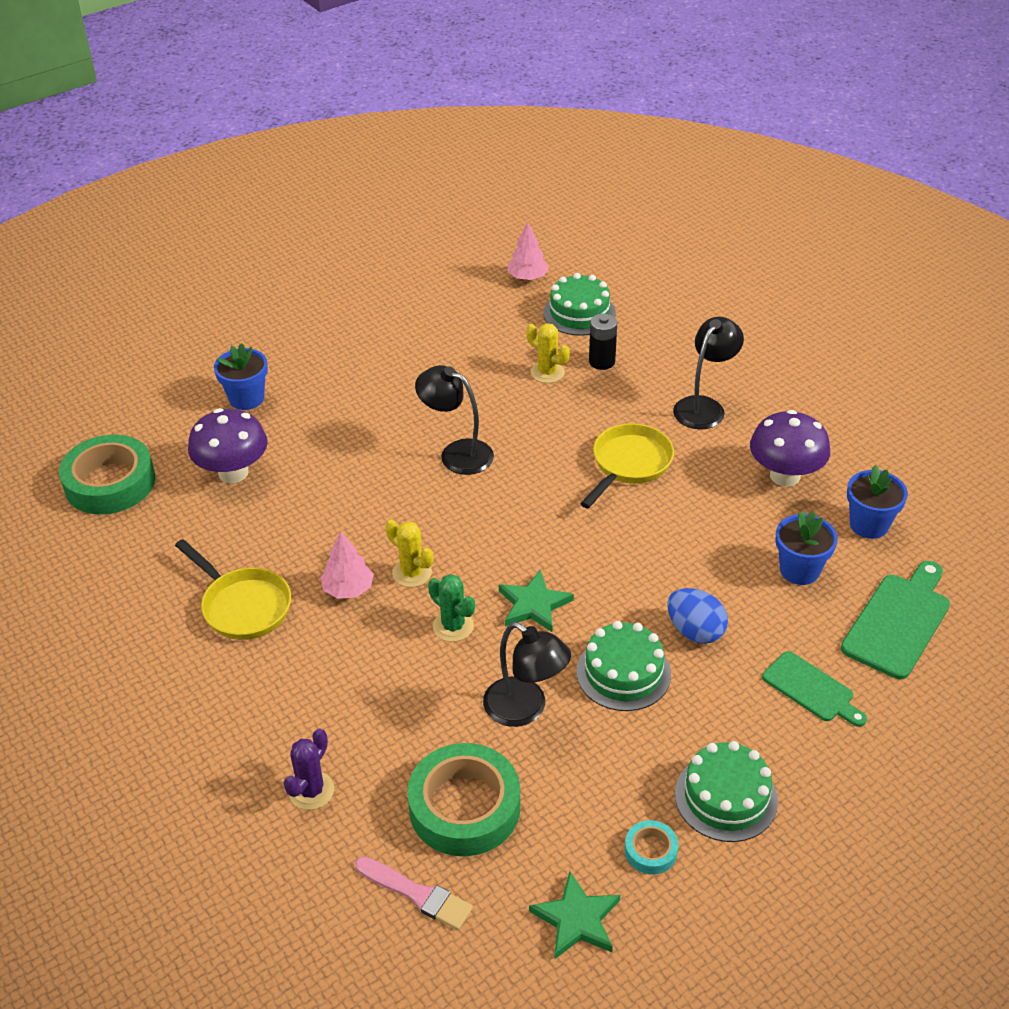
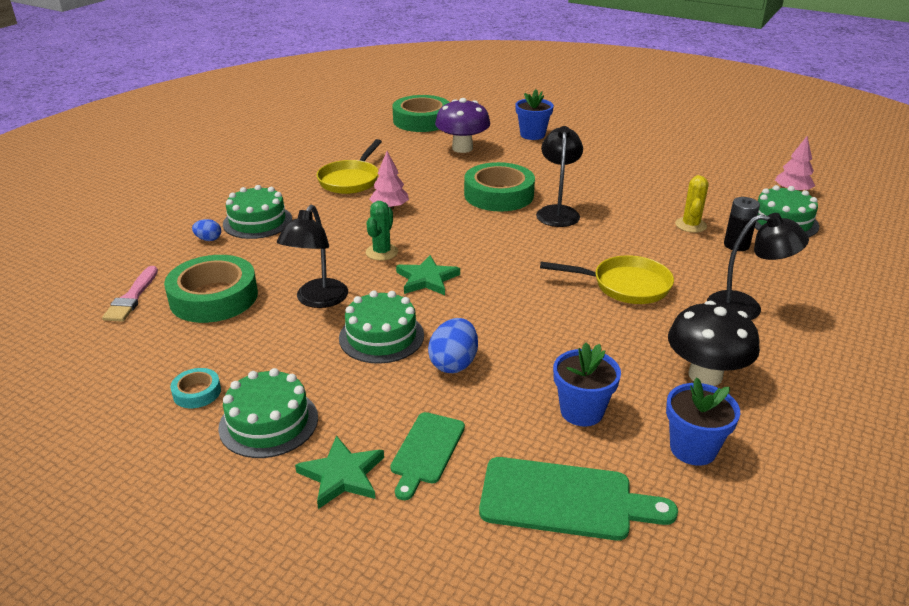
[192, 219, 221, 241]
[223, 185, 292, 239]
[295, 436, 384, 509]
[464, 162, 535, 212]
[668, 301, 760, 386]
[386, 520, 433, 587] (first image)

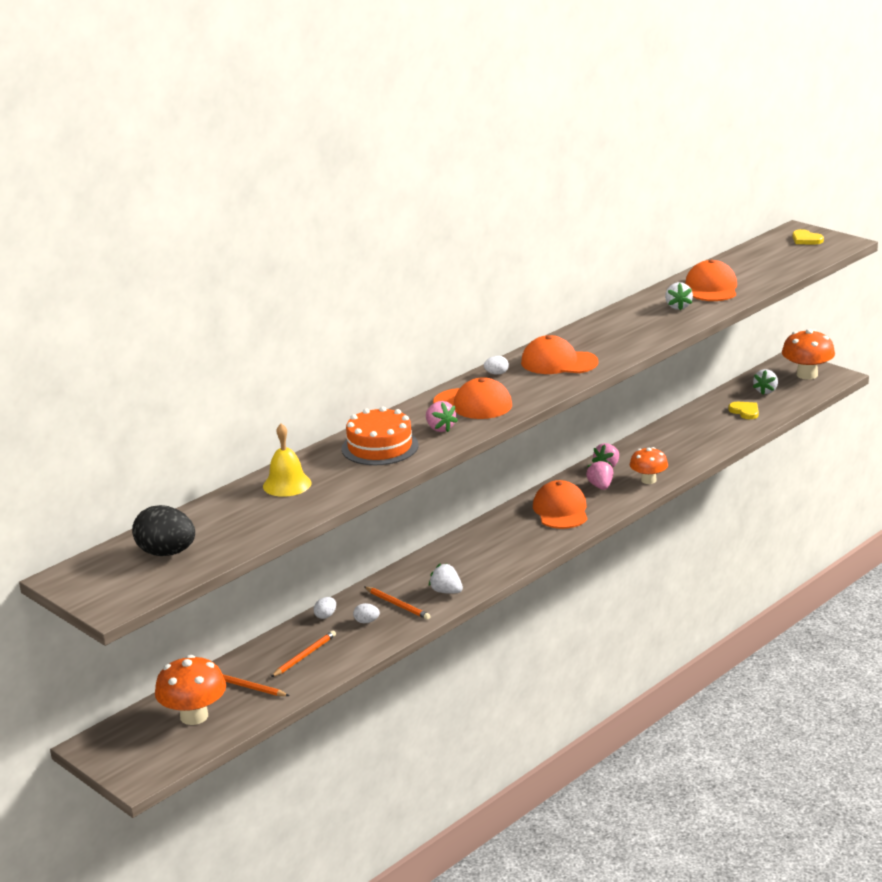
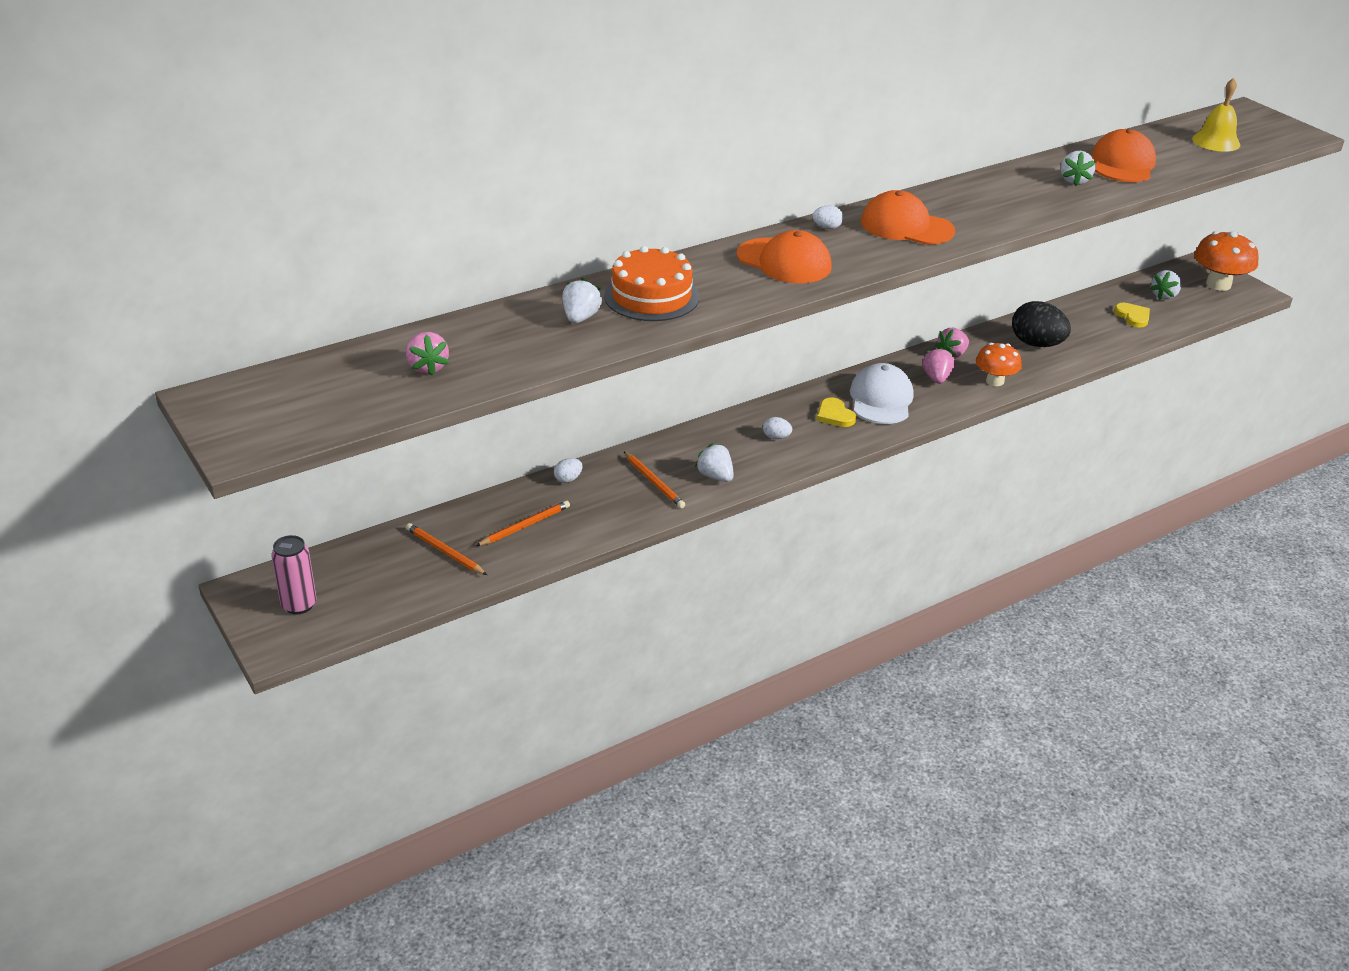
[271, 535, 316, 614]
[406, 332, 449, 376]
[562, 278, 602, 323]
[763, 417, 792, 439]
[817, 397, 856, 427]
[850, 363, 913, 424]
[1012, 301, 1071, 347]
[1192, 78, 1240, 152]
[155, 655, 226, 725] (first image)

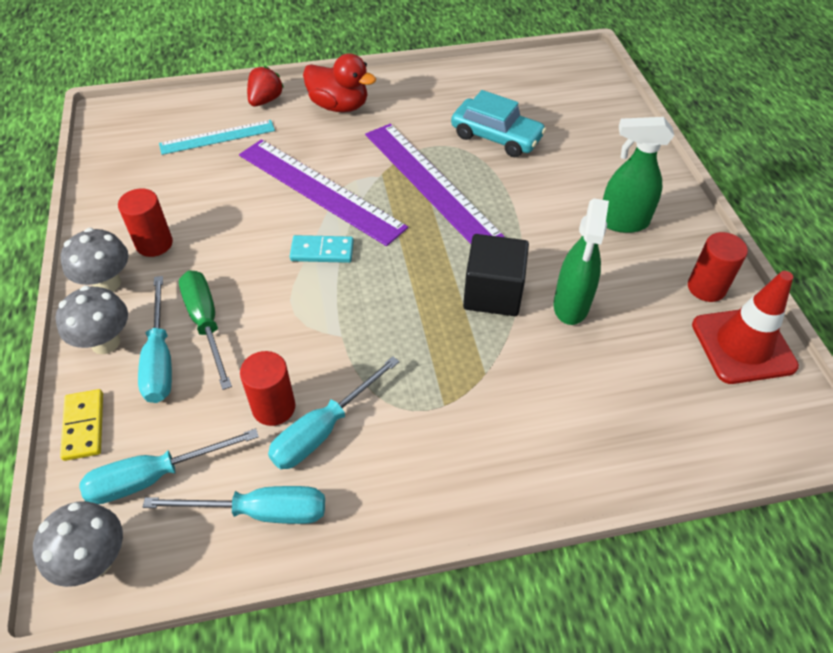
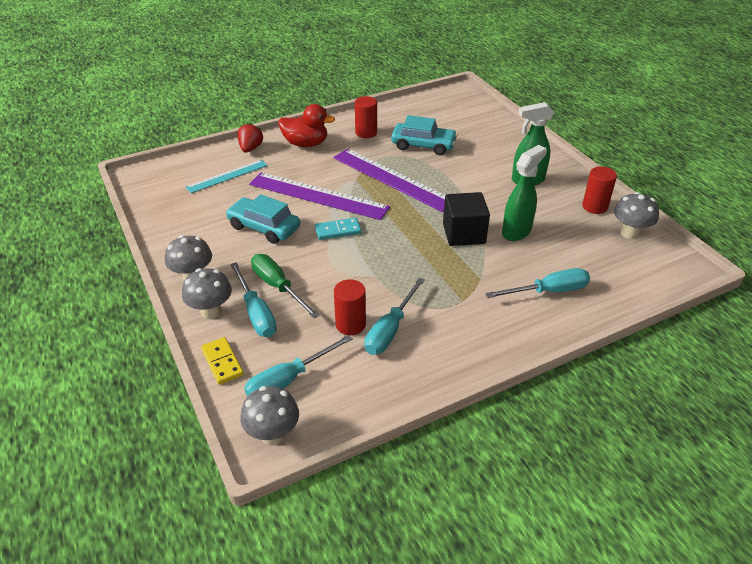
[226, 194, 300, 244]
[355, 96, 377, 138]
[485, 268, 590, 298]
[502, 145, 547, 241]
[614, 192, 659, 239]

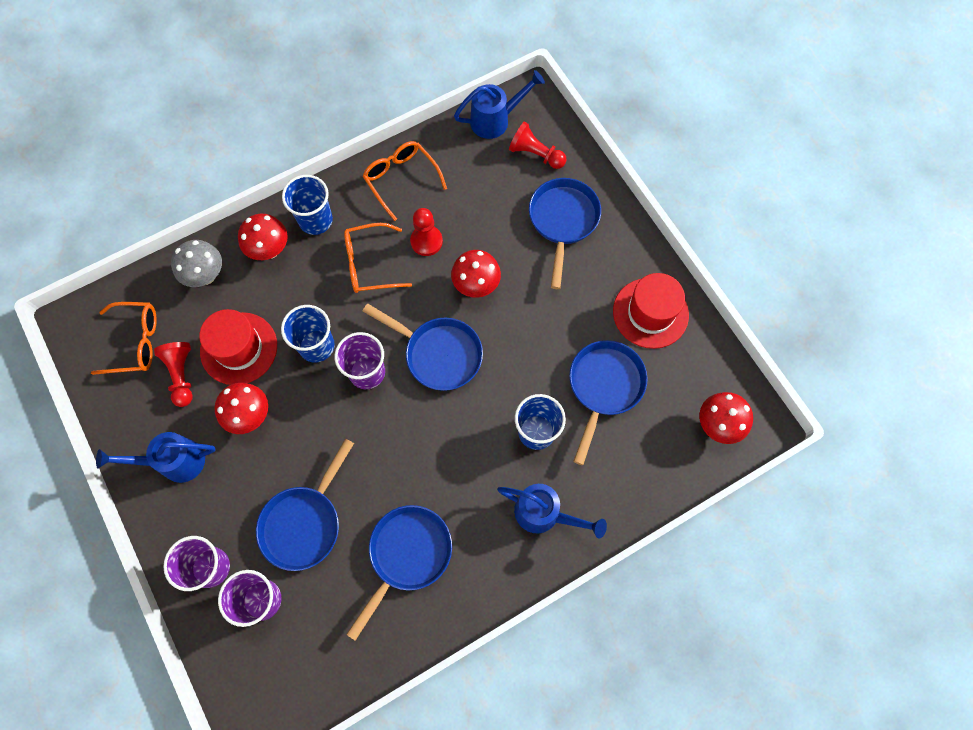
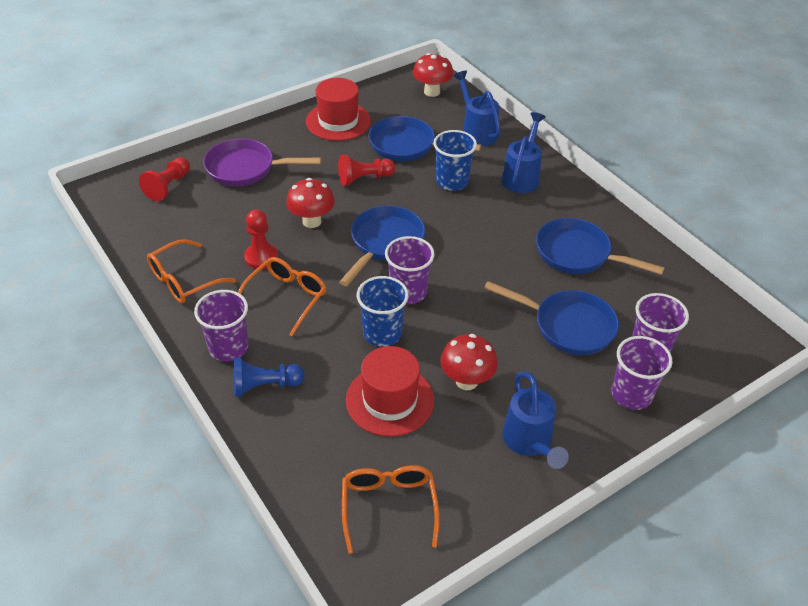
[194, 290, 248, 362]
[203, 139, 322, 187]
[234, 358, 305, 397]
[238, 257, 326, 336]
[338, 155, 395, 186]
[453, 70, 501, 146]
[171, 240, 222, 287] (first image)

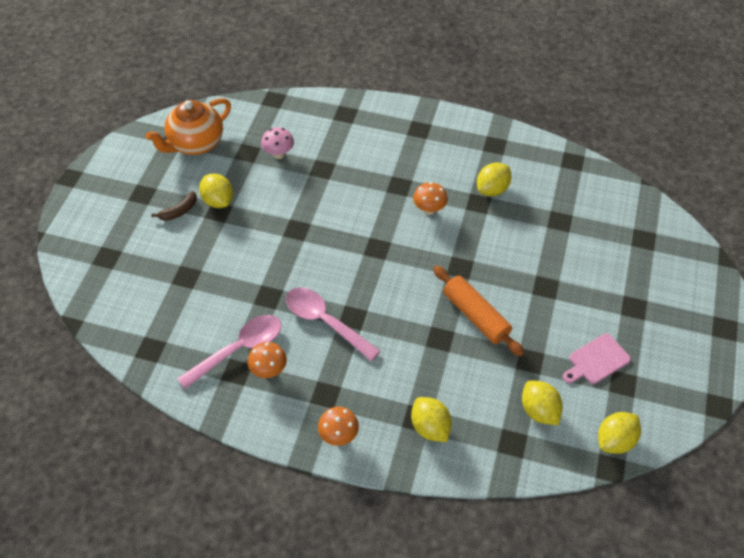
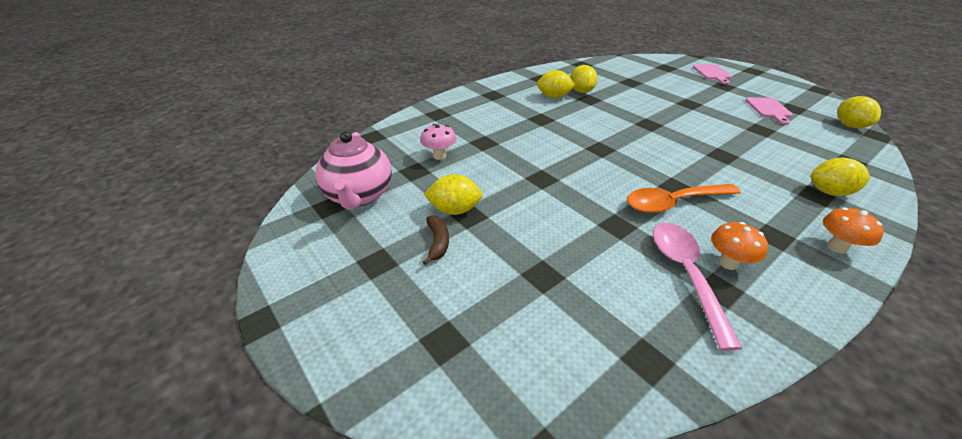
[315, 131, 392, 210]
[537, 70, 576, 98]
[627, 184, 741, 213]
[693, 64, 732, 85]
[413, 182, 448, 215] (first image)
[433, 265, 524, 357] (first image)

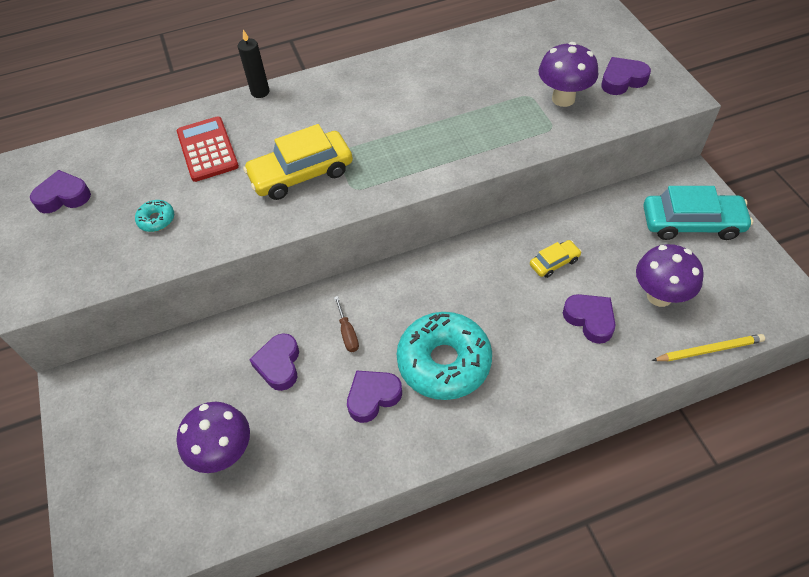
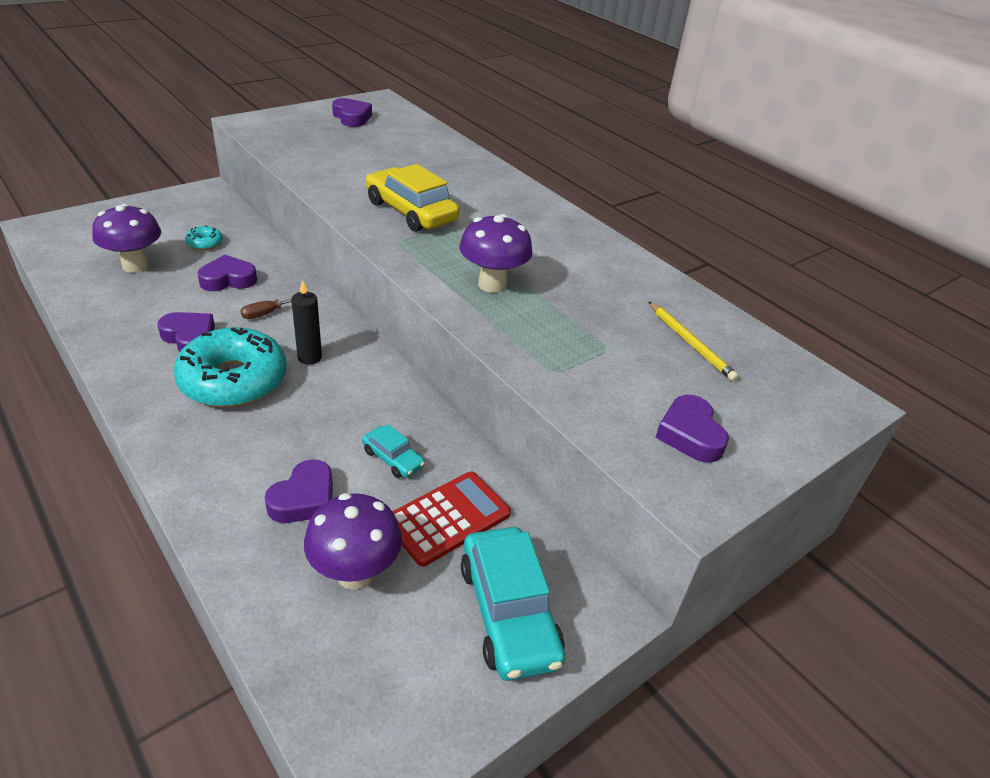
[185, 225, 223, 250]
[291, 280, 322, 365]
[362, 424, 425, 478]
[392, 472, 511, 566]
[459, 214, 533, 293]
[649, 302, 739, 382]
[655, 395, 729, 463]

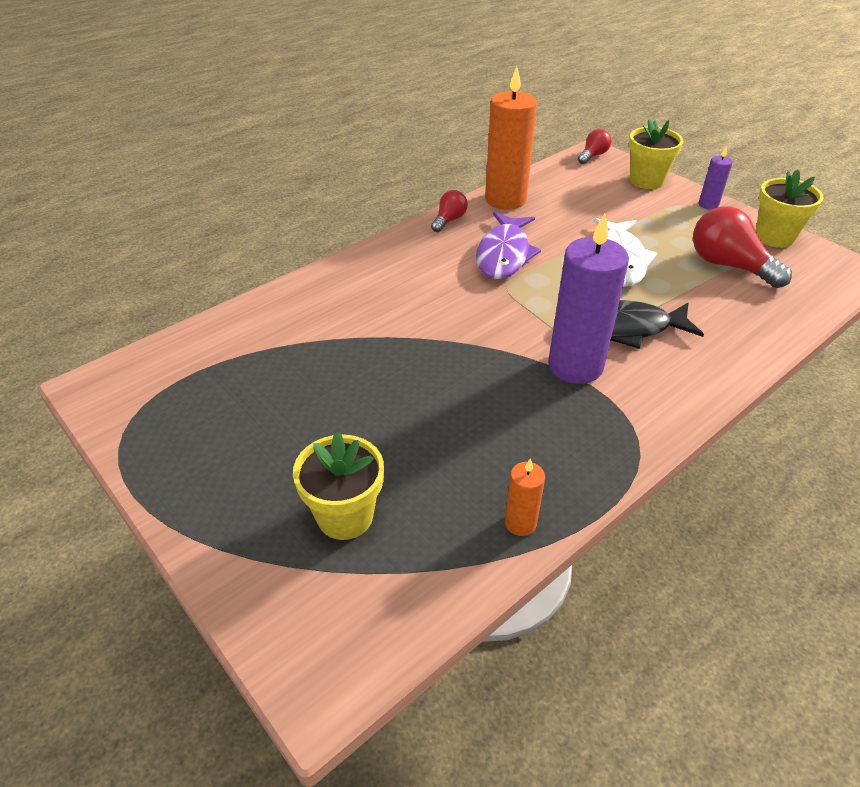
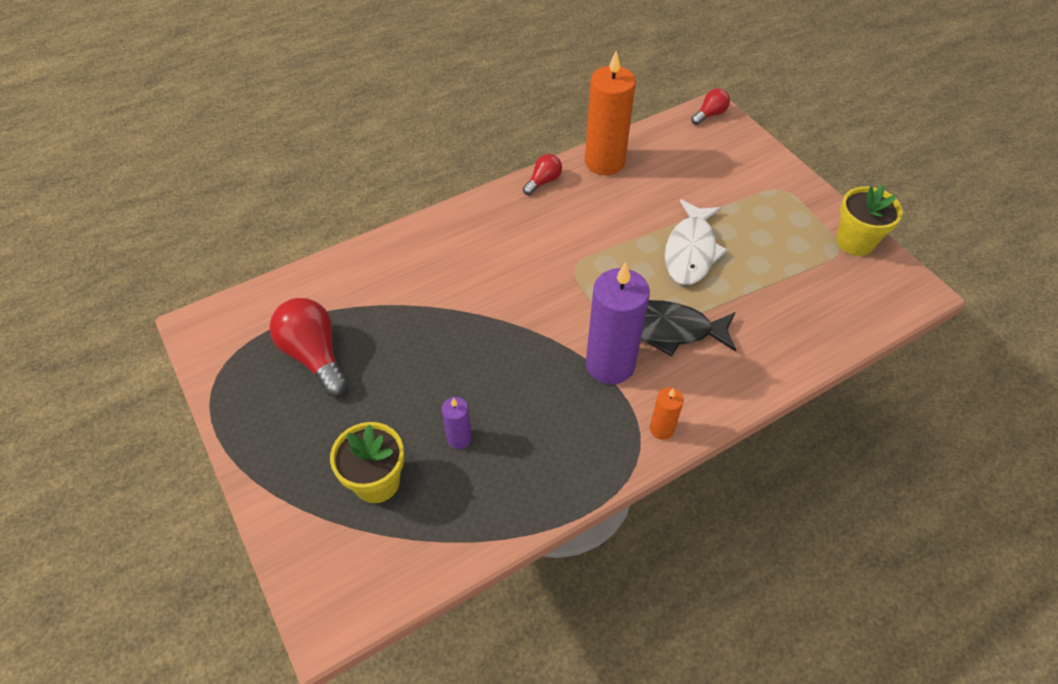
[270, 298, 348, 396]
[442, 397, 472, 449]
[650, 388, 684, 440]
[476, 212, 541, 279] (first image)
[629, 118, 683, 189] (first image)

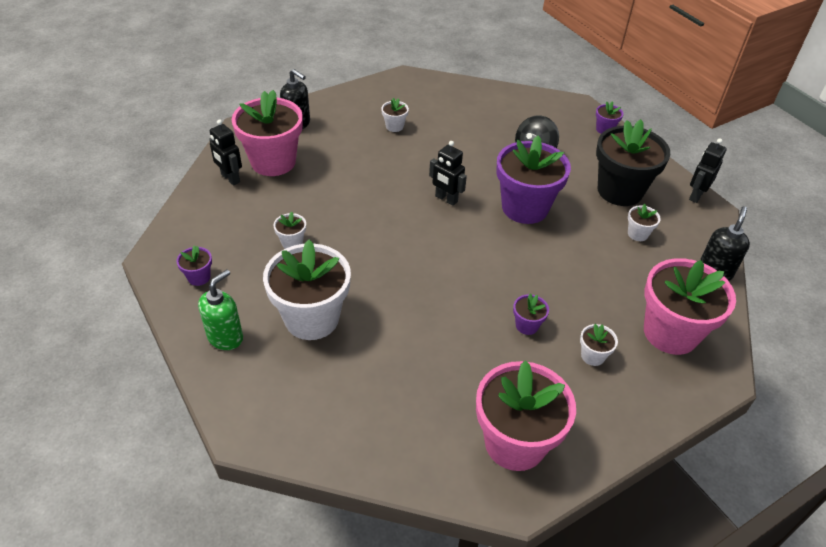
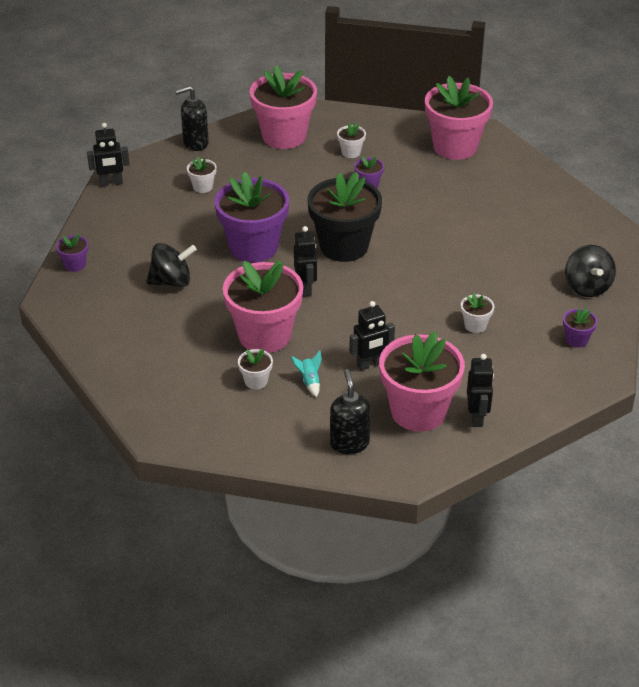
[223, 260, 303, 353]
[291, 351, 322, 397]
[307, 172, 382, 262]
[349, 301, 395, 370]
[565, 245, 616, 297]
[263, 239, 351, 340] (first image)

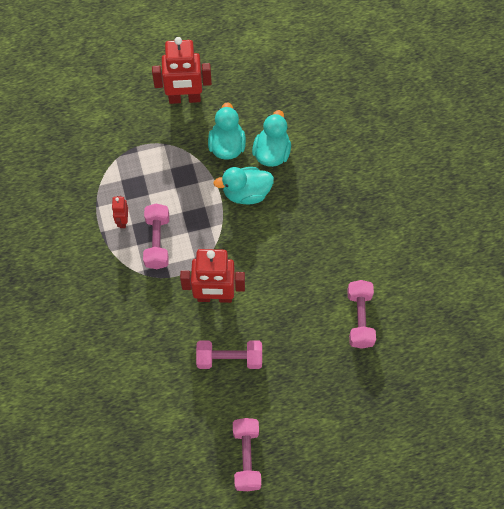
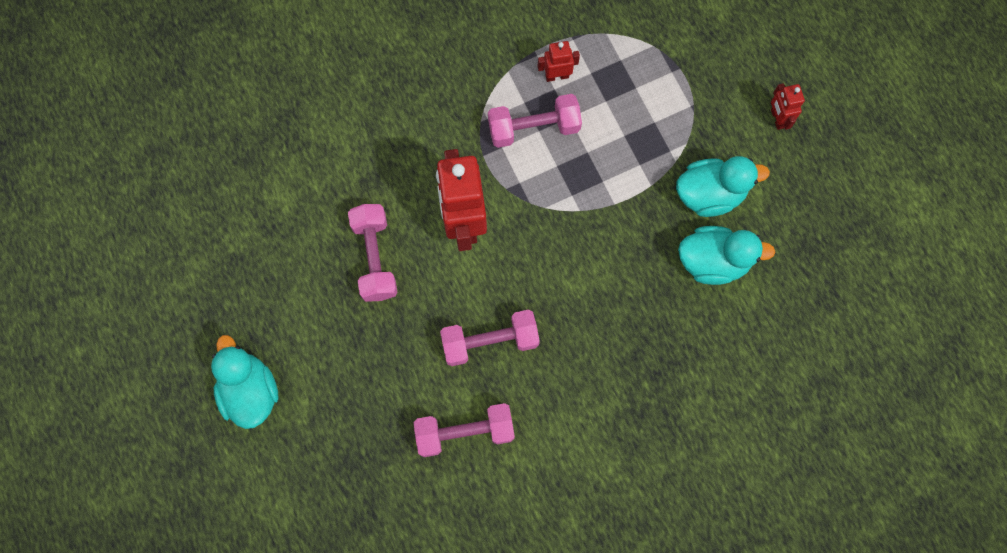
[211, 335, 278, 429]
[440, 310, 540, 366]
[771, 83, 805, 130]

